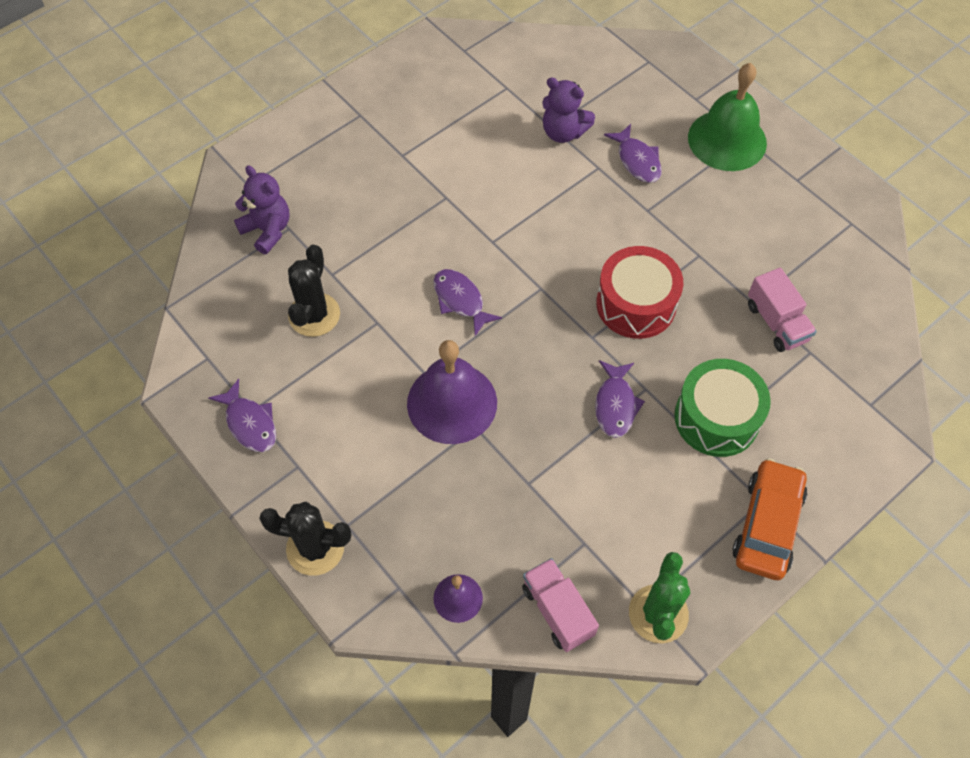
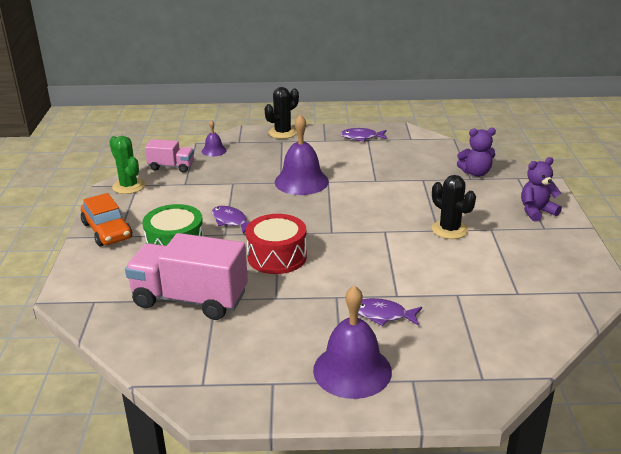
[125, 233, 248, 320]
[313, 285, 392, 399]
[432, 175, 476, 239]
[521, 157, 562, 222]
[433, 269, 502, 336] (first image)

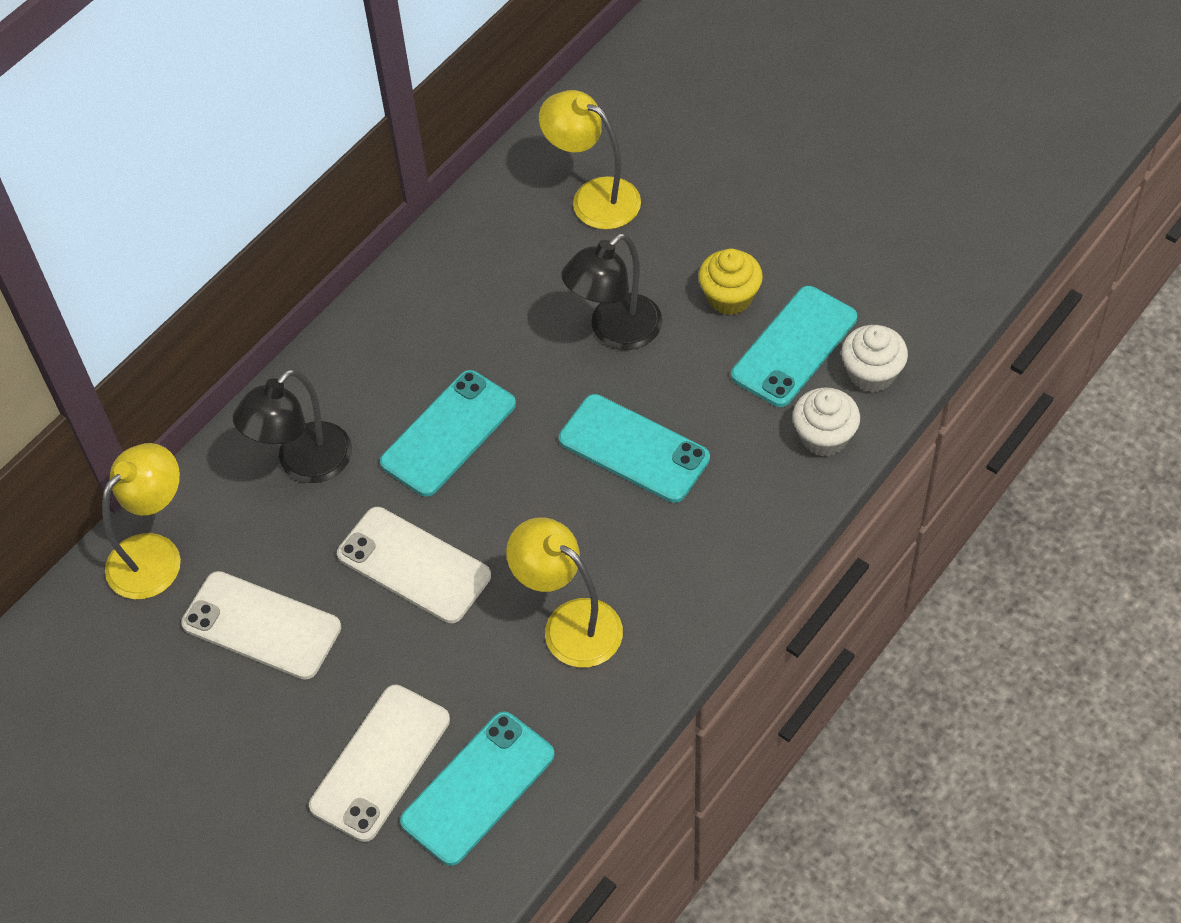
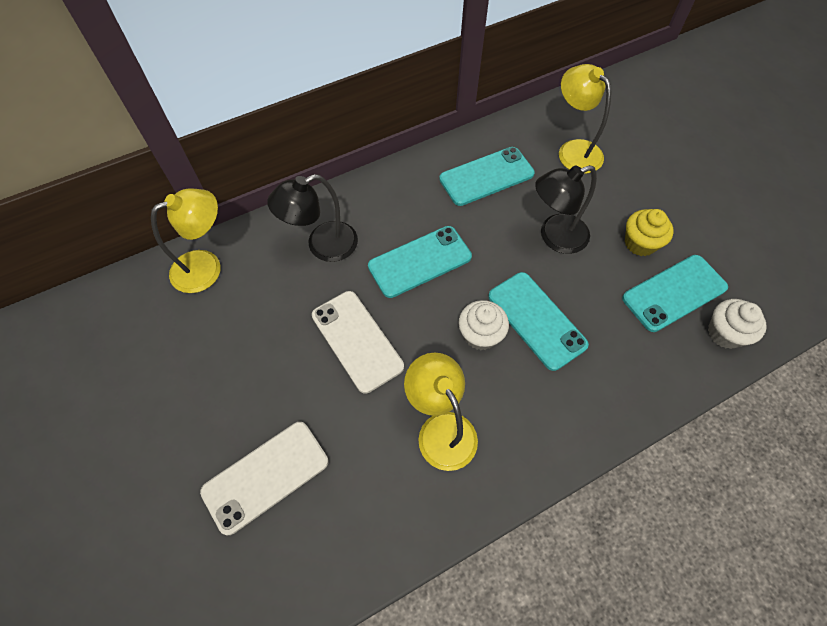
[439, 147, 535, 206]
[459, 300, 509, 350]
[181, 571, 341, 680] (first image)

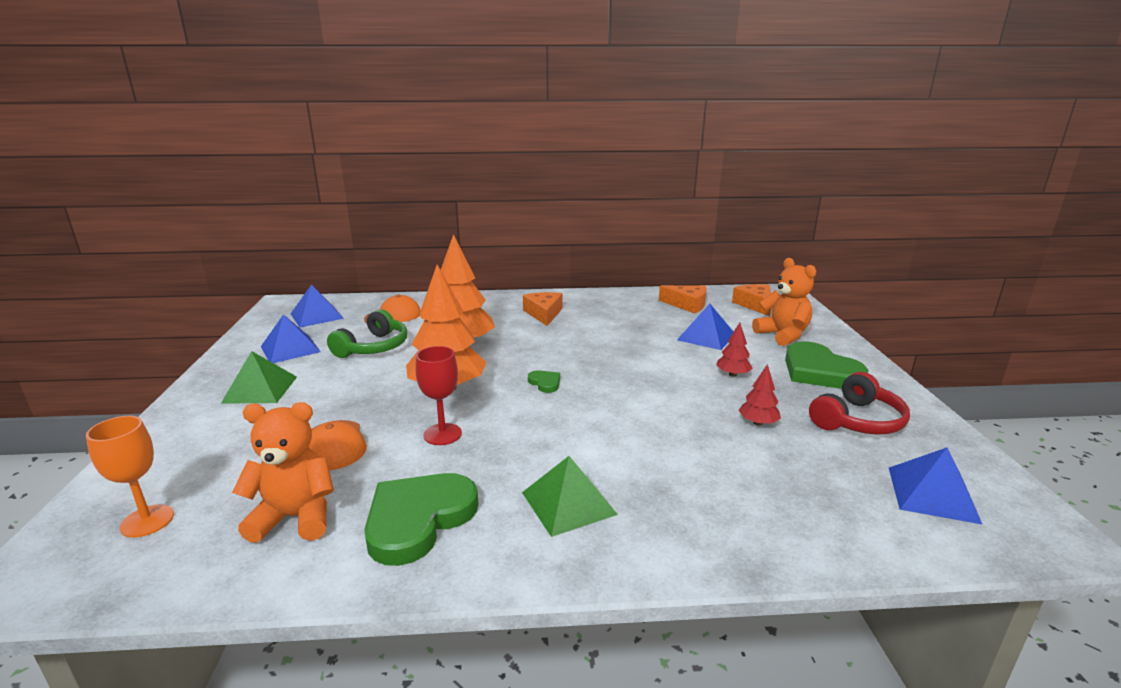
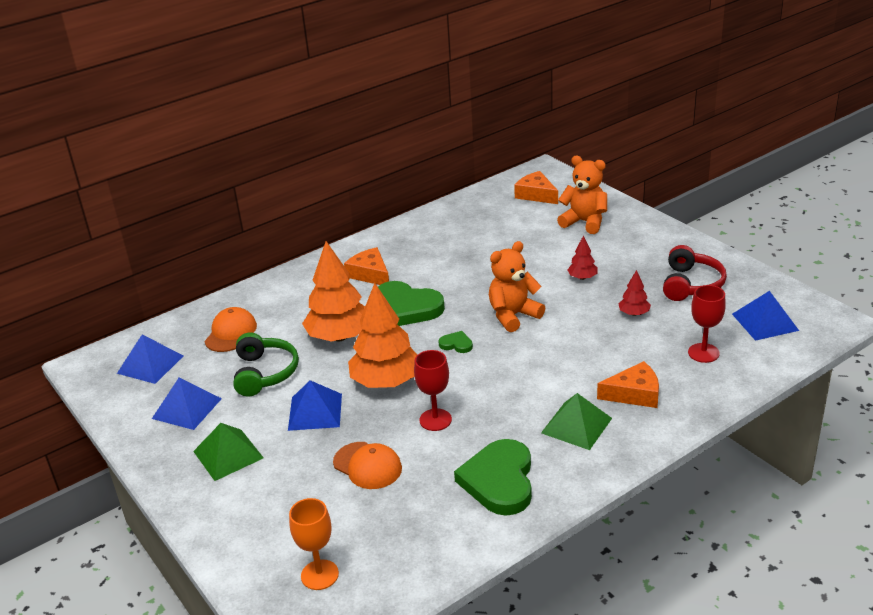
[288, 380, 342, 431]
[378, 281, 445, 326]
[489, 241, 545, 332]
[597, 361, 659, 408]
[688, 285, 726, 363]

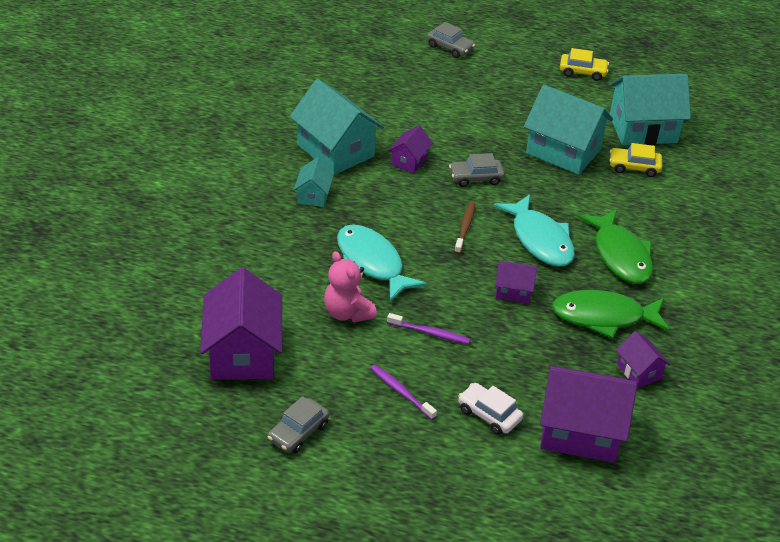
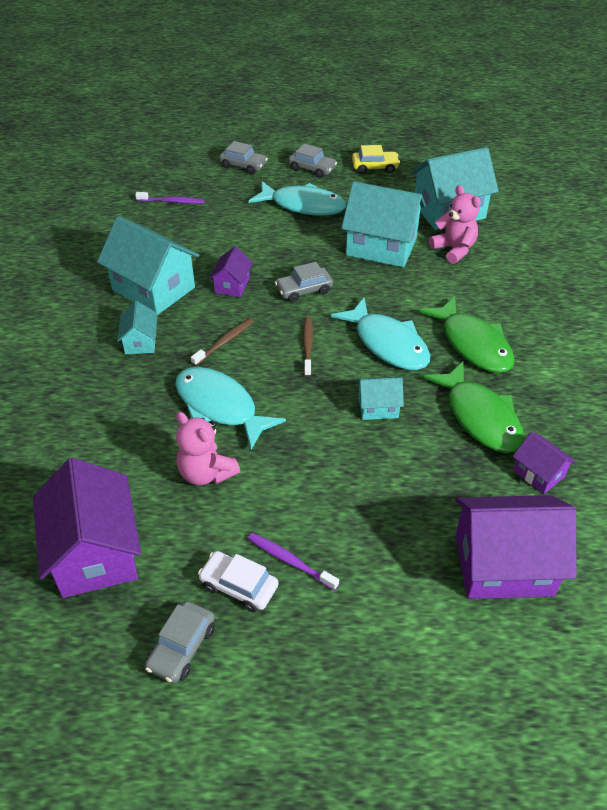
[135, 192, 205, 204]
[191, 318, 254, 366]
[198, 551, 279, 612]
[248, 181, 346, 216]
[288, 144, 337, 178]
[357, 377, 404, 420]
[423, 361, 524, 453]
[429, 185, 481, 264]

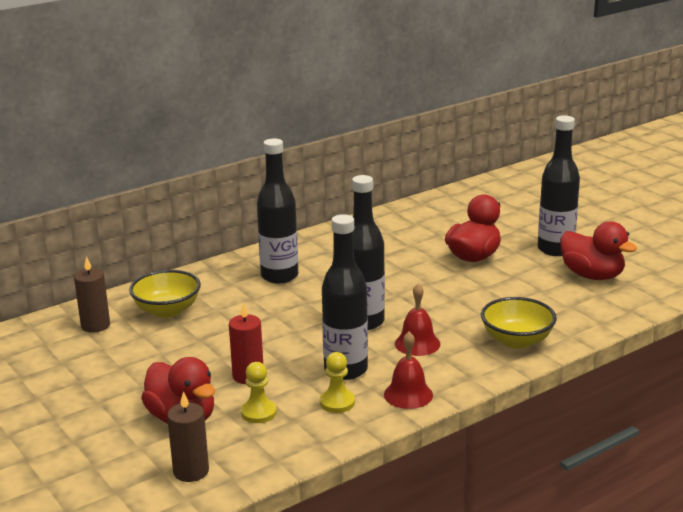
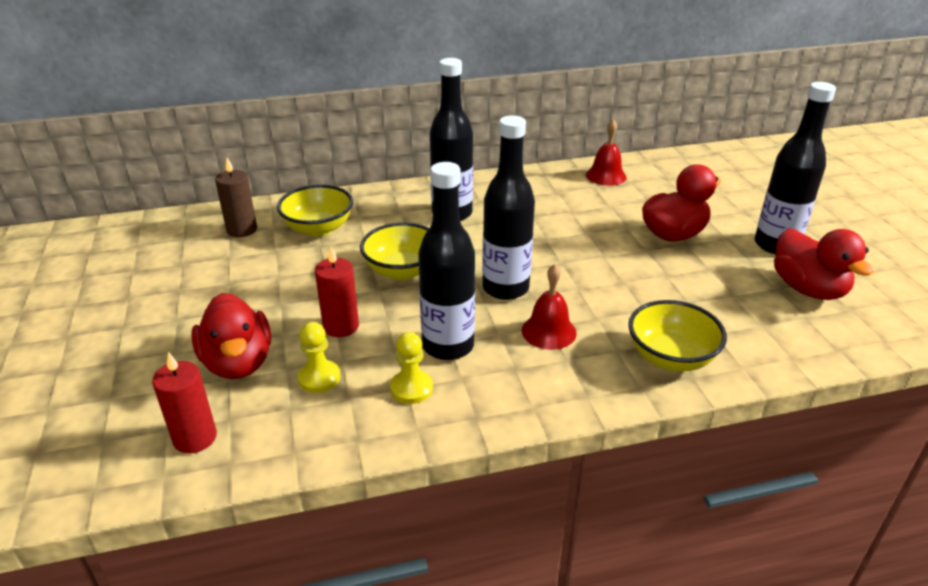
[152, 352, 217, 454]
[360, 222, 429, 280]
[586, 119, 627, 186]

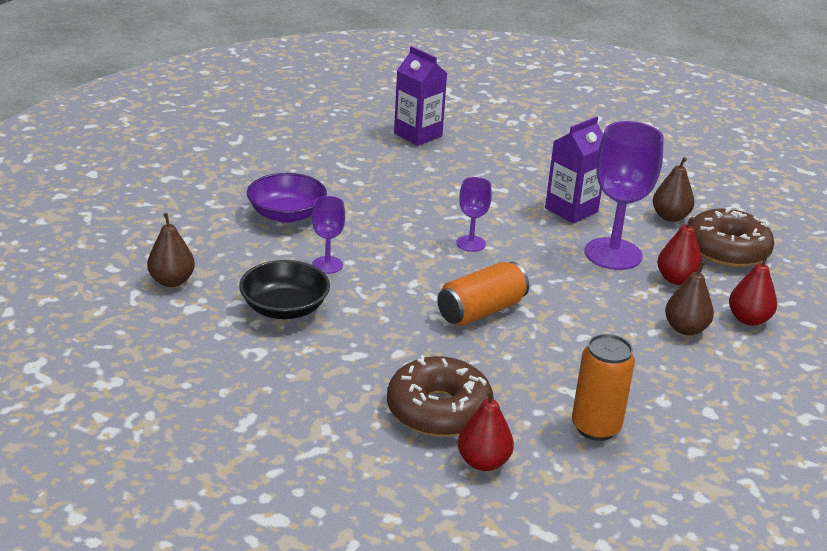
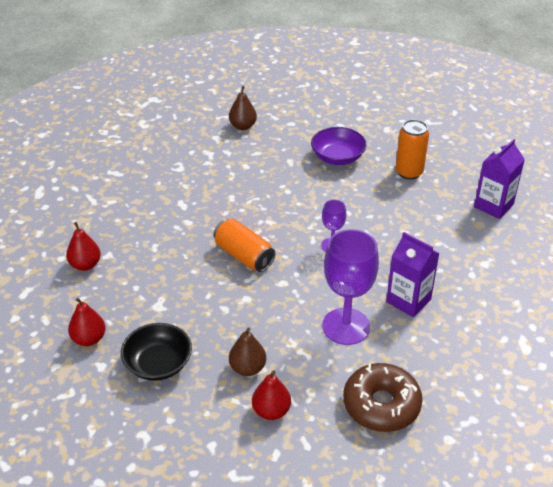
[68, 298, 106, 346]
[121, 323, 192, 381]
[396, 119, 429, 180]
[312, 196, 345, 274] (first image)
[387, 355, 494, 437] (first image)
[653, 157, 694, 222] (first image)

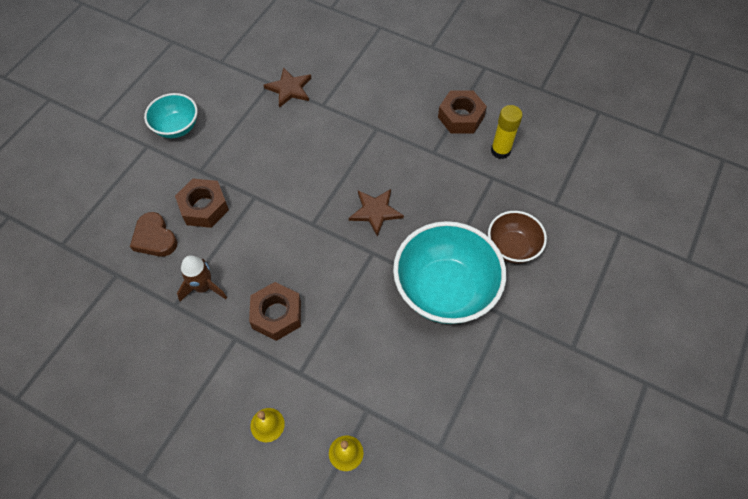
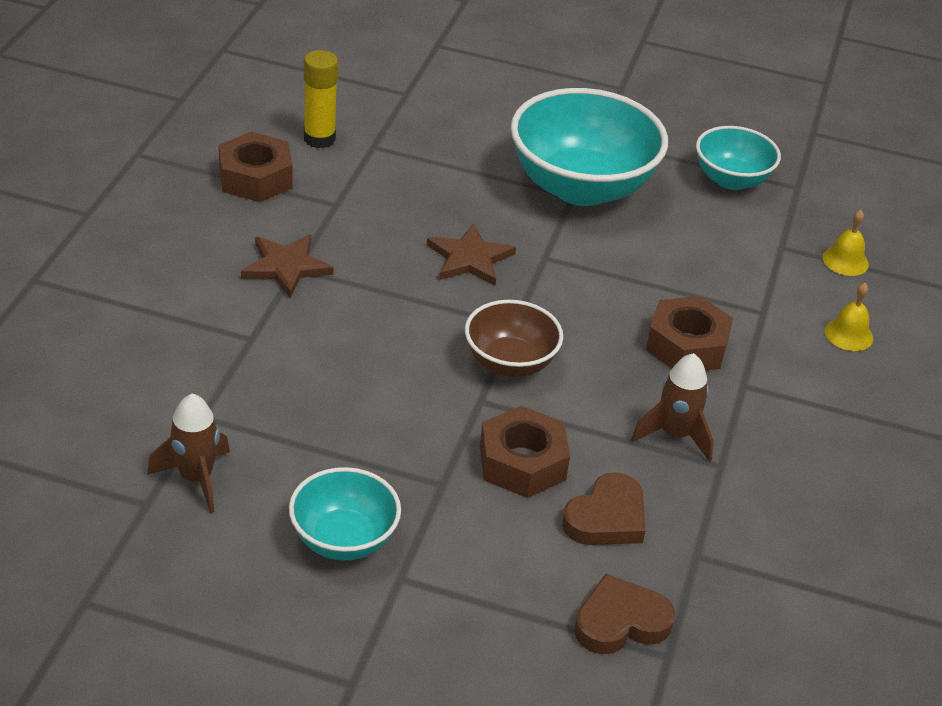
[147, 394, 230, 513]
[241, 235, 334, 298]
[465, 300, 563, 377]
[574, 574, 675, 654]
[696, 126, 781, 190]

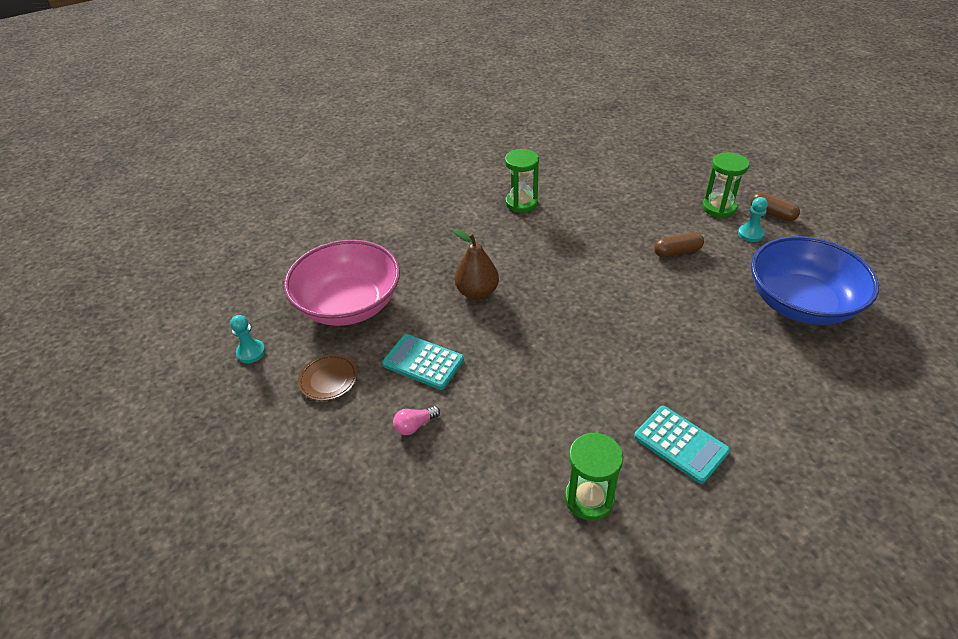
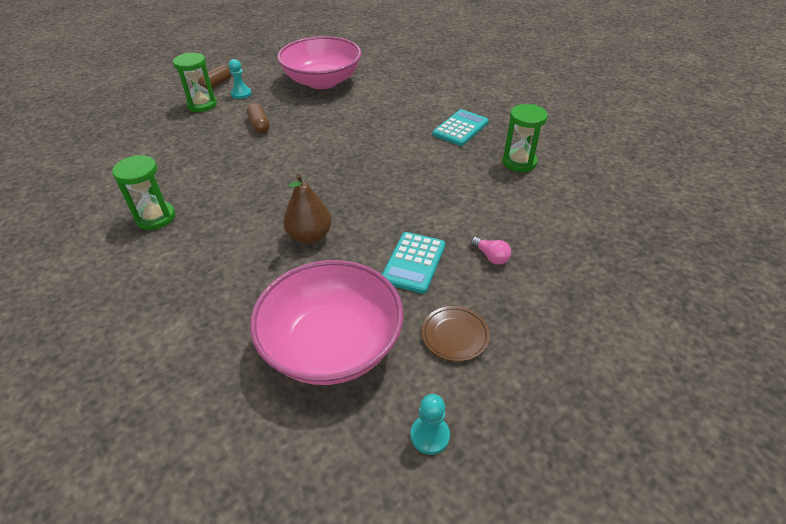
[277, 36, 362, 89]

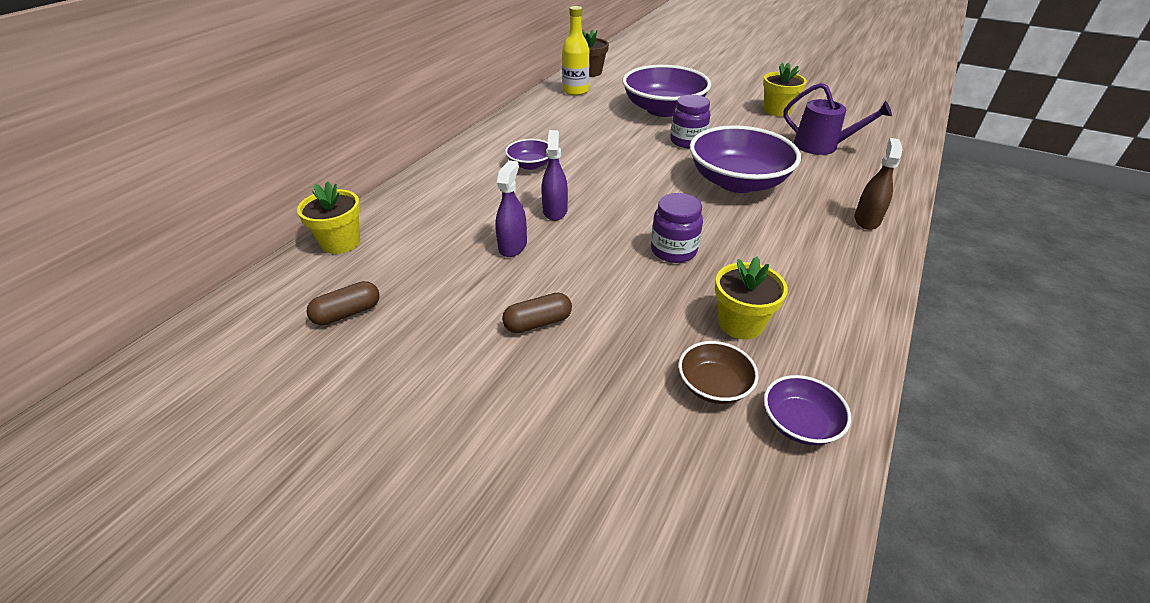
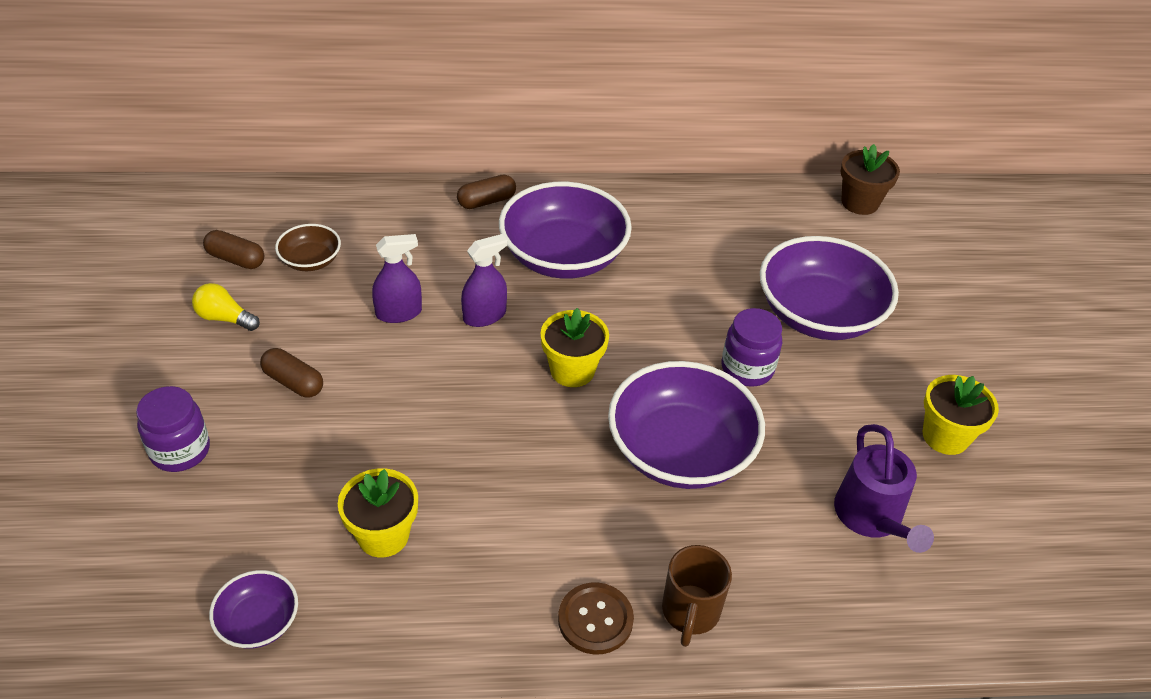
[136, 386, 210, 472]
[192, 283, 260, 331]
[275, 224, 341, 271]
[457, 175, 516, 209]
[499, 182, 632, 279]
[540, 308, 609, 387]
[558, 582, 634, 655]
[662, 545, 732, 647]
[562, 6, 589, 96] (first image)

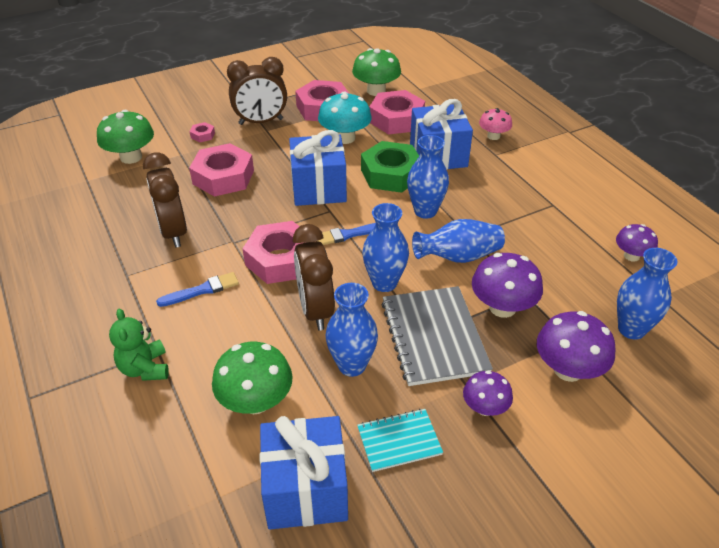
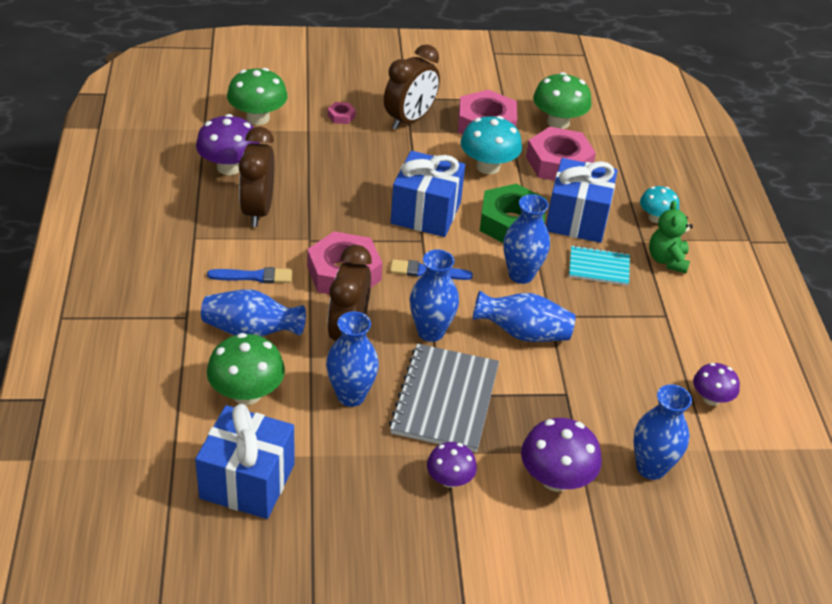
[196, 114, 260, 175]
[201, 289, 306, 337]
[384, 44, 440, 130]
[569, 246, 630, 286]
[640, 186, 679, 223]
[649, 200, 693, 274]
[189, 143, 254, 197] (first image)

